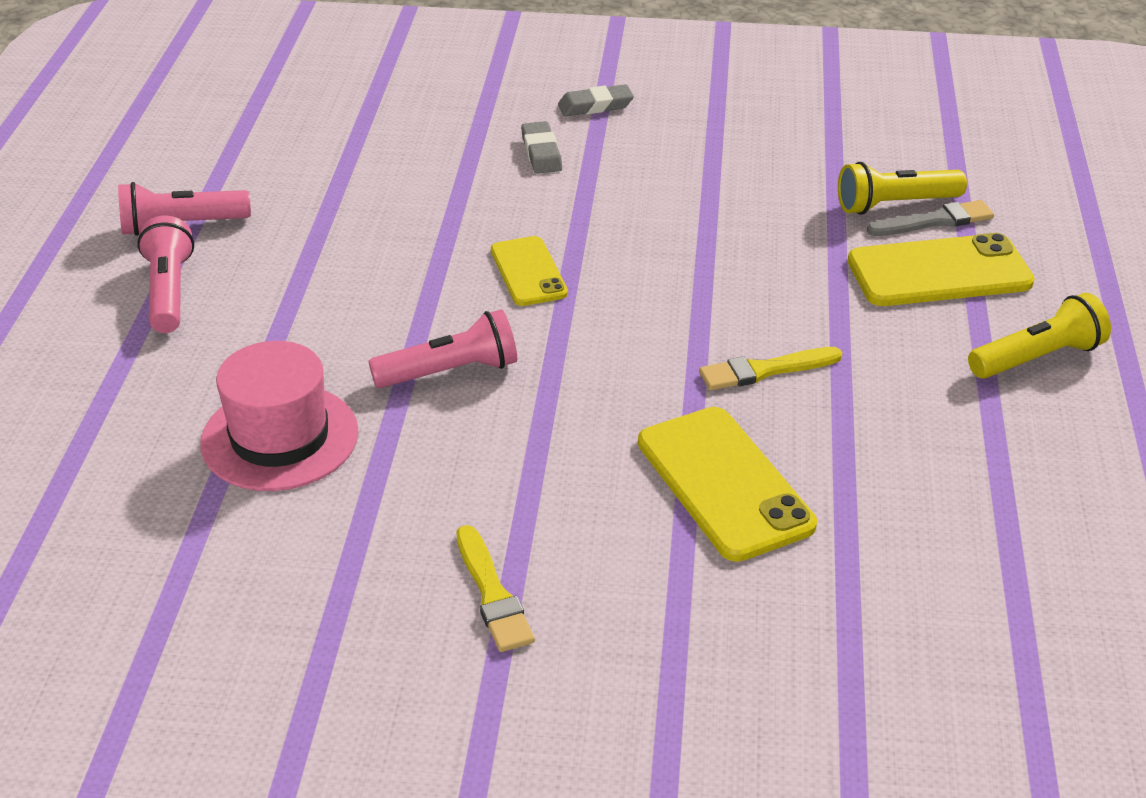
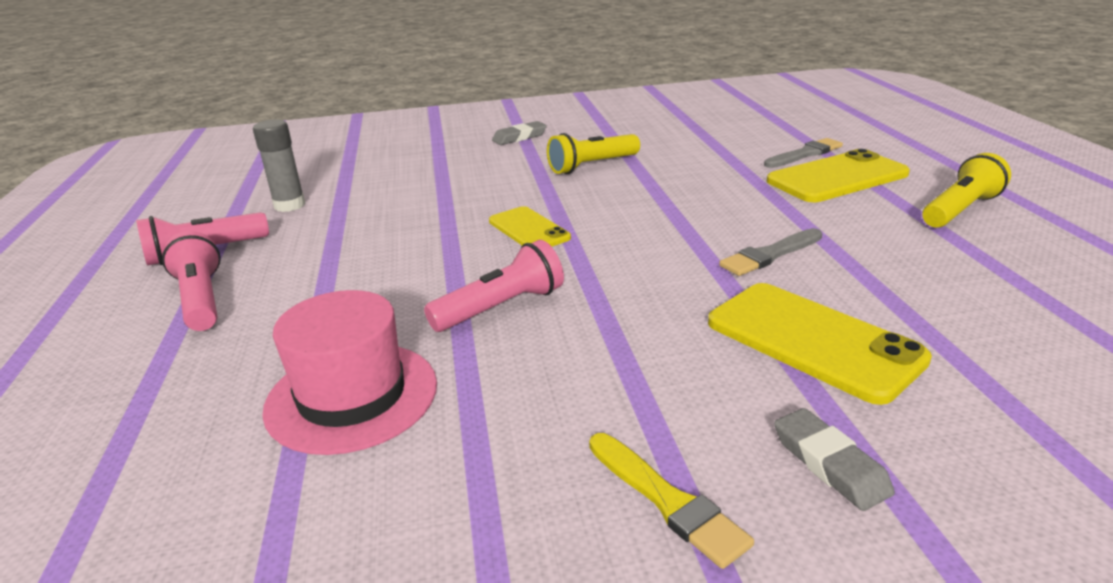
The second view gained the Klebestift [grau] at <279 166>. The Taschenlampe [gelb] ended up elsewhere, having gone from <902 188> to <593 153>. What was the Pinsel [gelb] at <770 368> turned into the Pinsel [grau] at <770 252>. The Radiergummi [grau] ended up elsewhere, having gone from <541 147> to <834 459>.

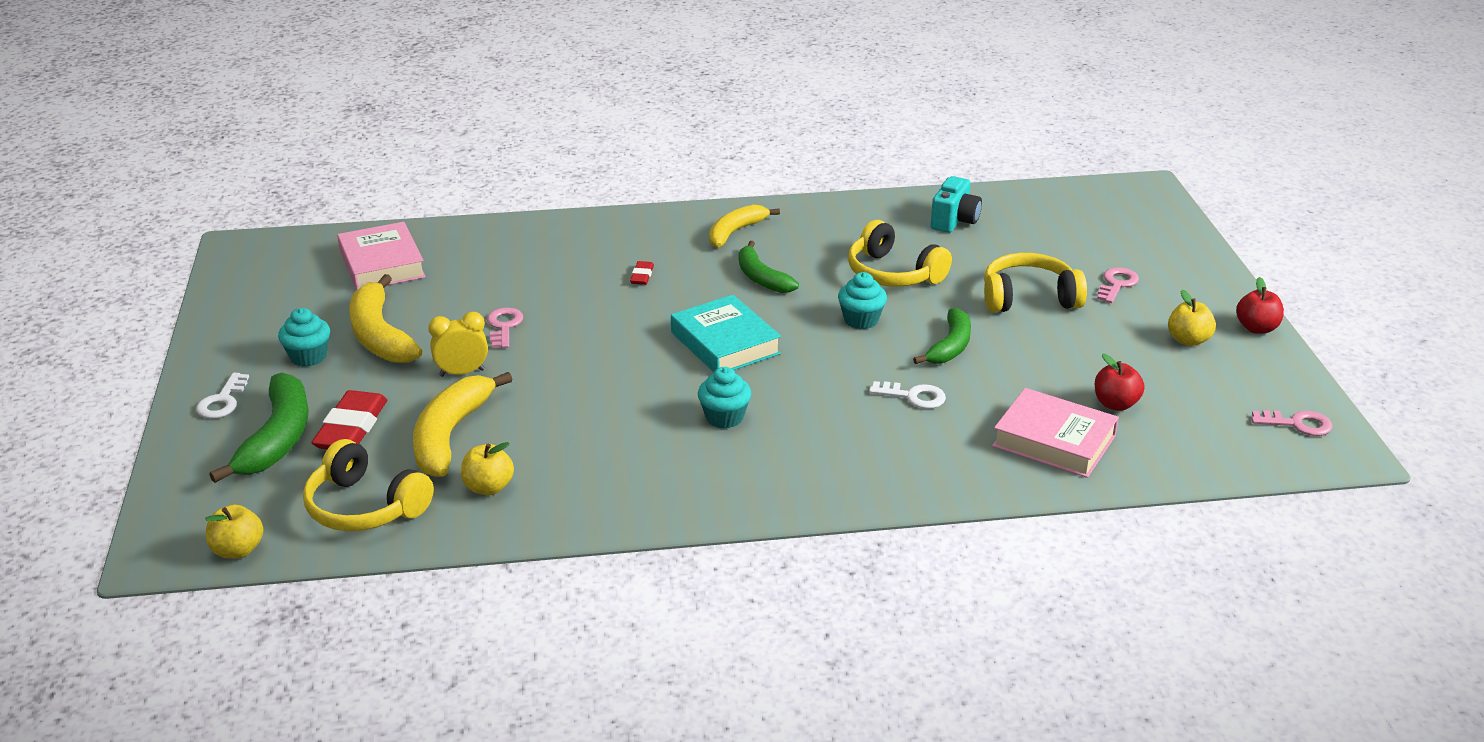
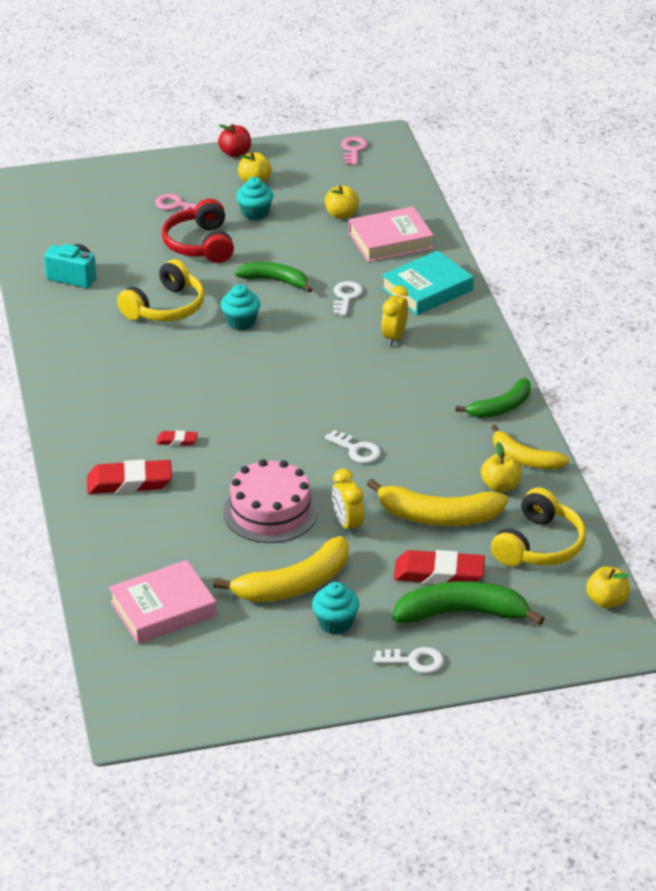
The second view gained the Radiergummi [rot] at <129 477>. What was the Kopfhörer [gelb] at <1035 283> turned into the Kopfhörer [rot] at <198 231>. Where the Schlüssel [rosa] stood at <505 328>, the Kuchen [rosa] came to stand at <270 501>. The Muffin [türkis] ended up elsewhere, having gone from <724 398> to <254 198>. What was the Apfel [rot] at <1120 382> turned into the Apfel [gelb] at <342 202>. The second view gained the Schlüssel [weiß] at <353 446>. The Buch [rosa] at <1055 433> ended up facing another way, 45 degrees clockwise from before. The Buch [türkis] ended up elsewhere, having gone from <726 333> to <427 283>. The second view gained the Wecker [gelb] at <394 315>. The Banane [grün] ended up elsewhere, having gone from <769 267> to <493 398>. The Banane [gelb] ended up elsewhere, having gone from <744 226> to <530 447>.

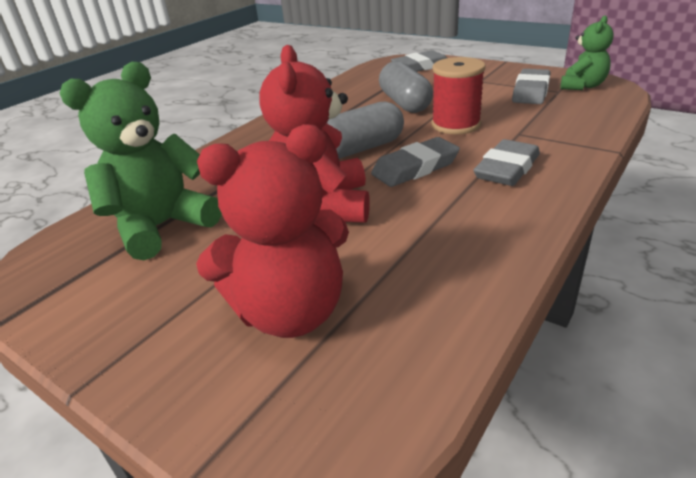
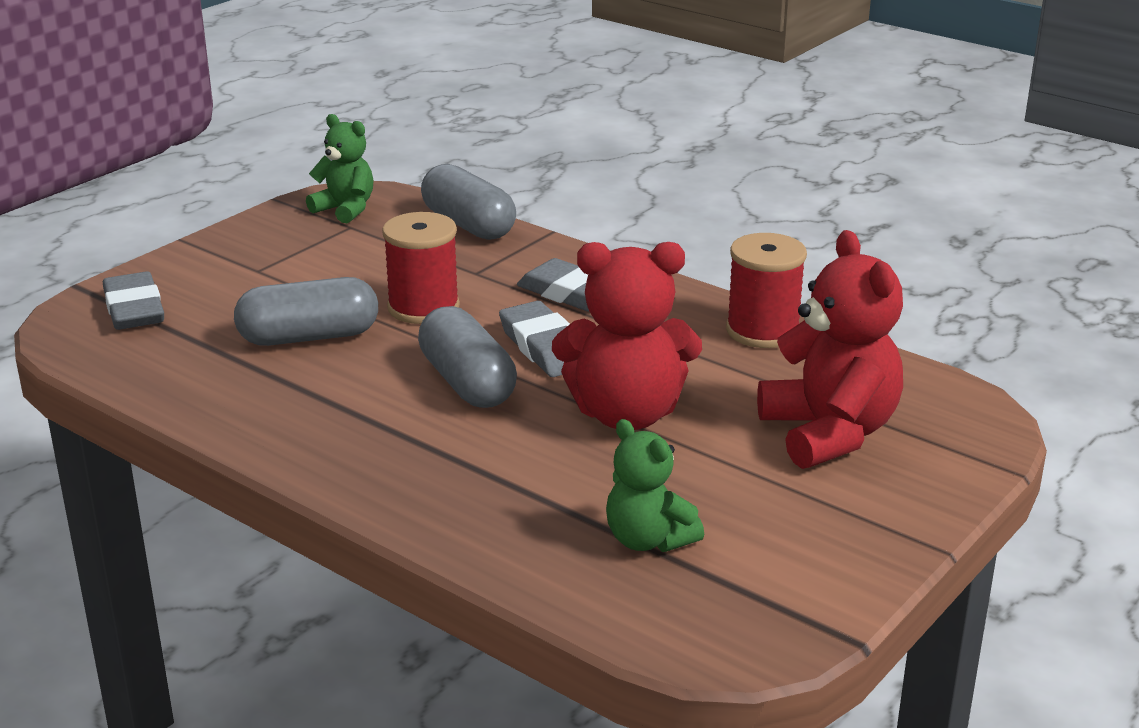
The second view gained the Kapsel [grau] at <468 202>. The size of the Teddybär [grün] at <140 161> changed by a factor of 0.60. The second view gained the Garnrolle [rot] at <766 290>. The second view lost the Radiergummi [grau] at <531 86>.

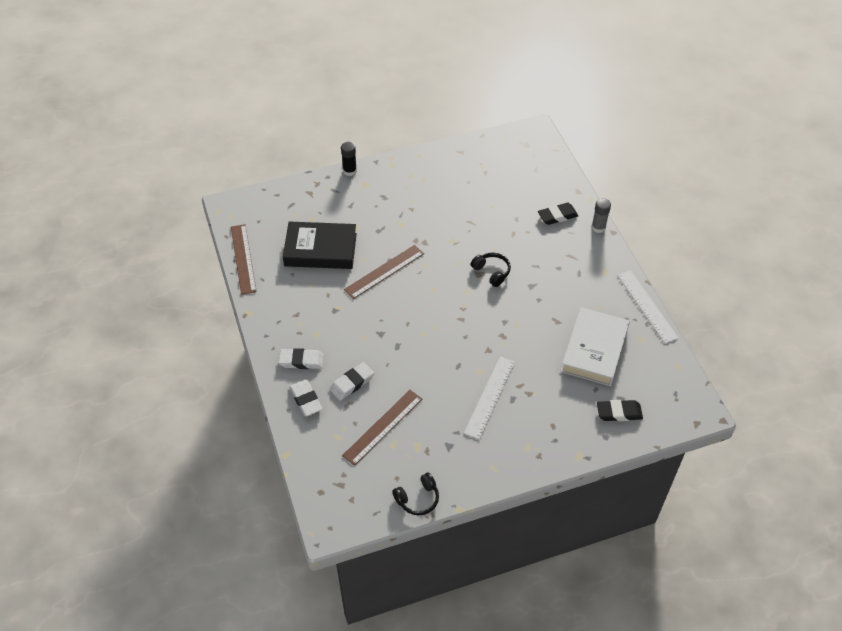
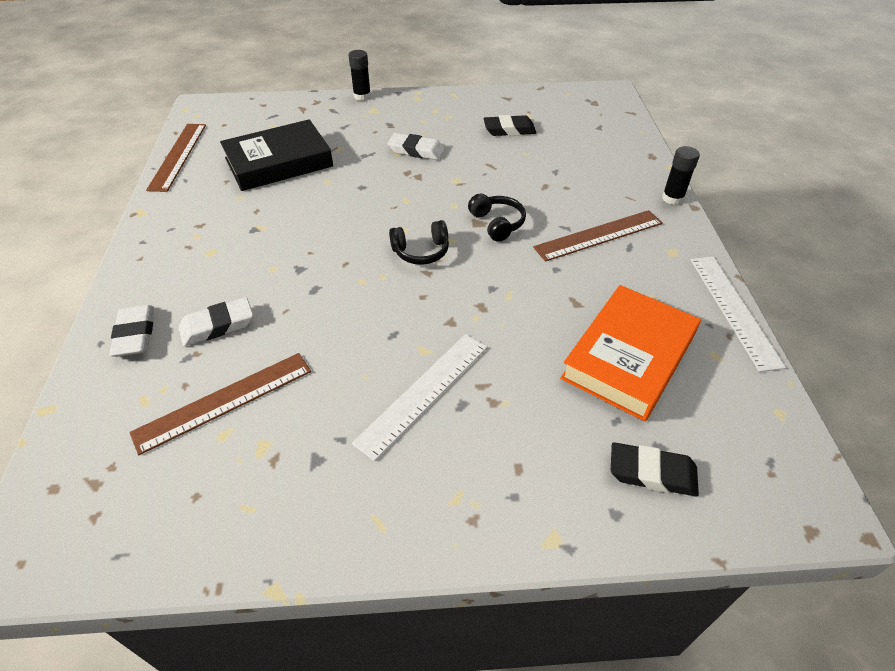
The Buch [schwarz] at <320 245> ended up facing another way, 45 degrees counterclockwise from before. The Radiergummi [weiß] ended up elsewhere, having gone from <301 358> to <416 146>. The Kopfhörer [schwarz] ended up elsewhere, having gone from <415 493> to <419 242>. The Radiergummi [schwarz] ended up elsewhere, having gone from <558 214> to <509 125>. The Lineal [braun] ended up elsewhere, having gone from <384 272> to <597 236>. What was the Buch [weiß] at <595 346> turned into the Buch [orange] at <630 353>. What was the Klebestift [grau] at <601 215> turned into the Klebestift [schwarz] at <681 175>.

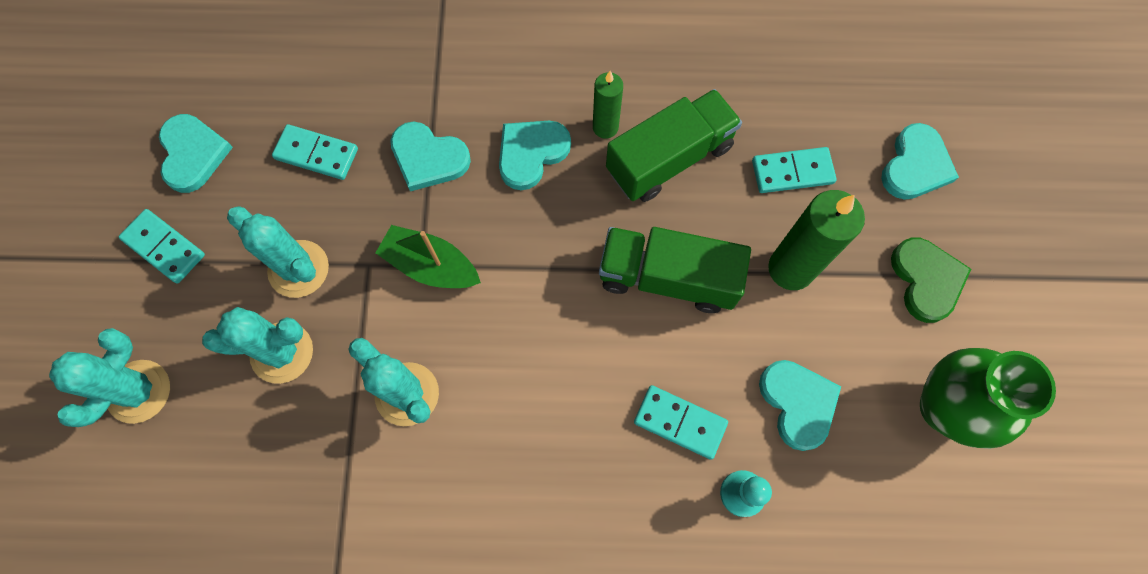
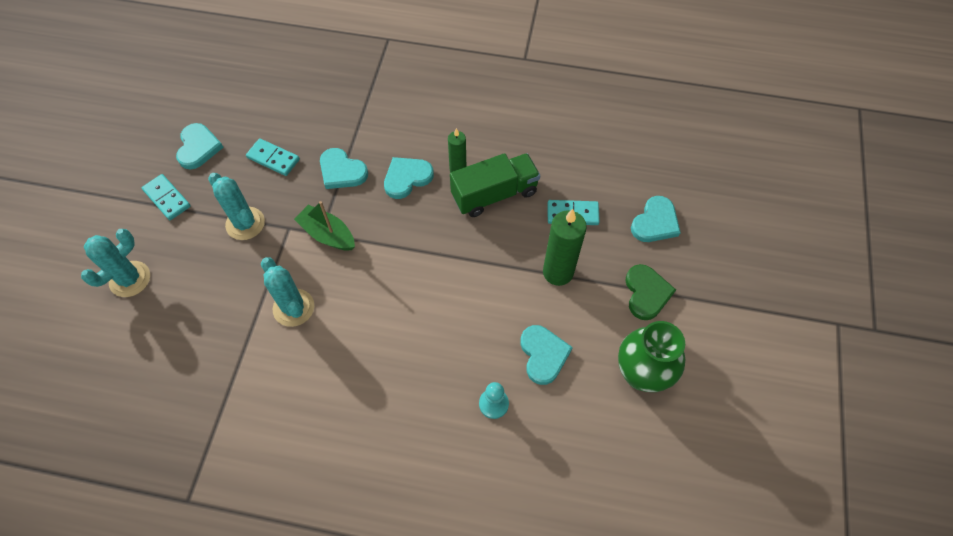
The second view lost the Kaktus [türkis] at <257 345>. The second view lost the Lastwagen [grün] at <675 270>. The second view lost the Dominostein [türkis] at <681 422>.

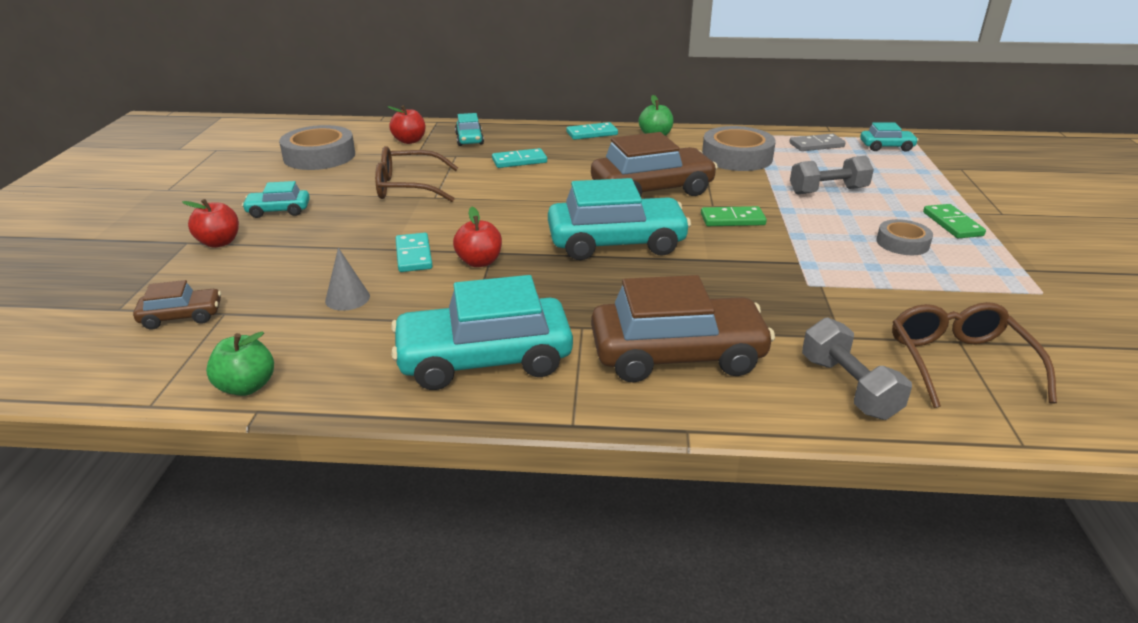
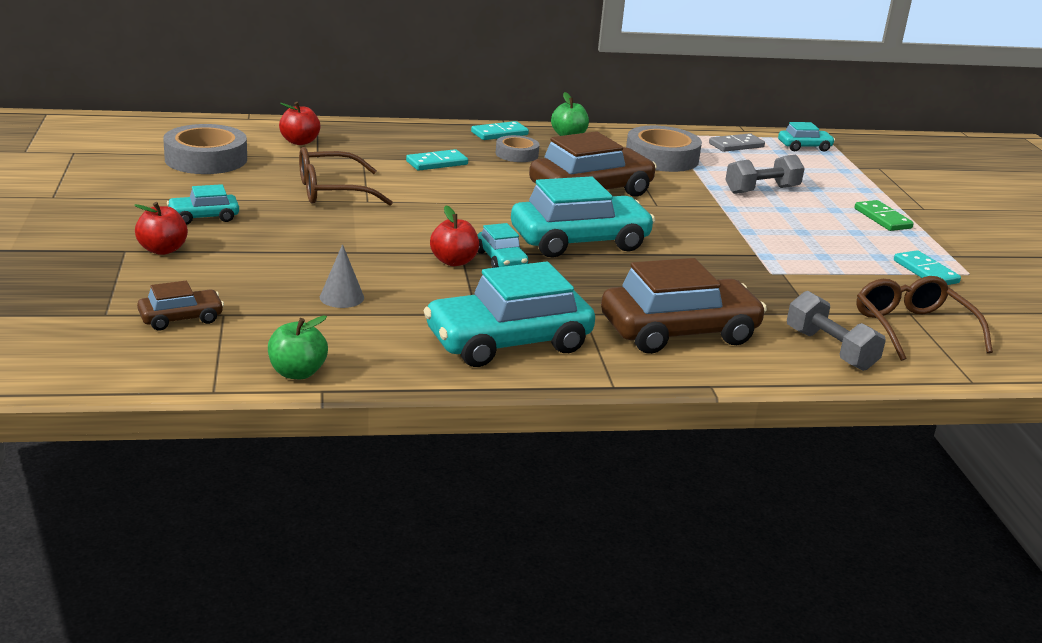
The Auto [türkis] ended up elsewhere, having gone from <469 129> to <502 245>. The Klebeband [grau] ended up elsewhere, having gone from <904 237> to <517 148>. The Dominostein [türkis] ended up elsewhere, having gone from <414 252> to <927 267>. The second view lost the Dominostein [grün] at <734 216>.

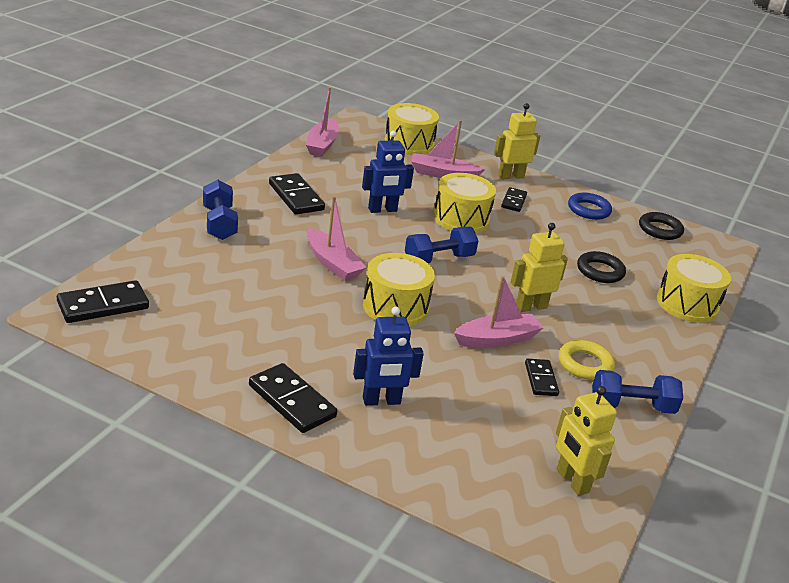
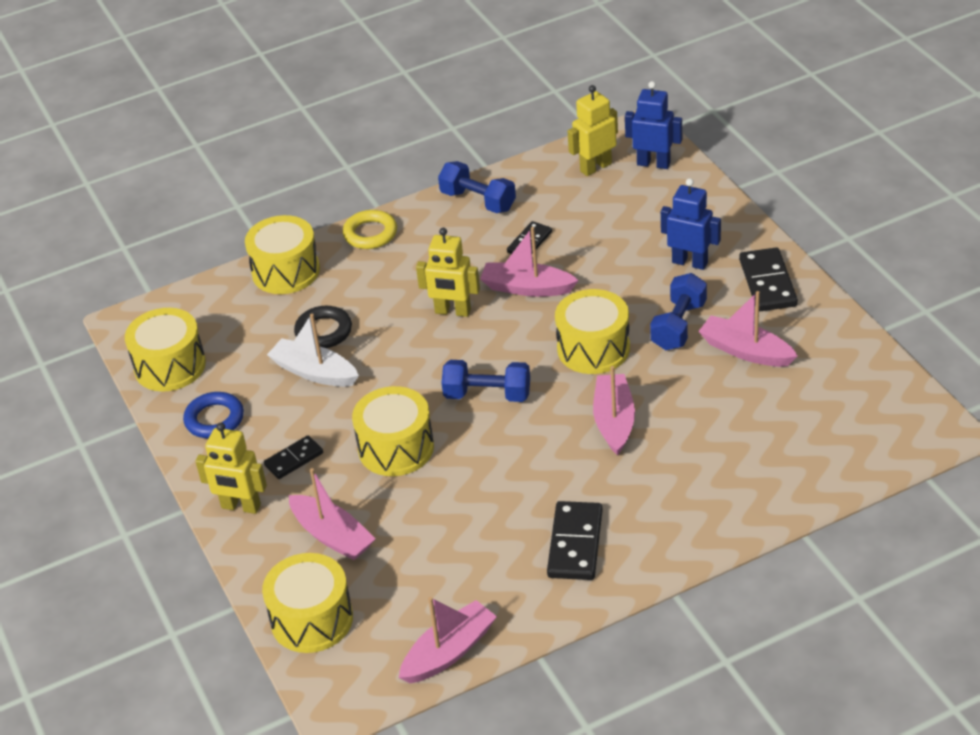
Where the Ring [schwarz] stood at <661 226>, the Trommel [gelb] came to stand at <165 350>. The second view gained the Boot [weiß] at <313 350>. The Ring [gelb] ended up elsewhere, having gone from <587 360> to <370 229>. The Roboter [gelb] at <586 441> ended up facing another way, 135 degrees counterclockwise from before. The Roboter [blau] ended up elsewhere, having gone from <388 172> to <653 125>. The Hantel [blau] ended up elsewhere, having gone from <220 210> to <678 311>. The second view gained the Boot [rosa] at <748 329>. The second view lost the Dominostein [schwarz] at <103 301>.

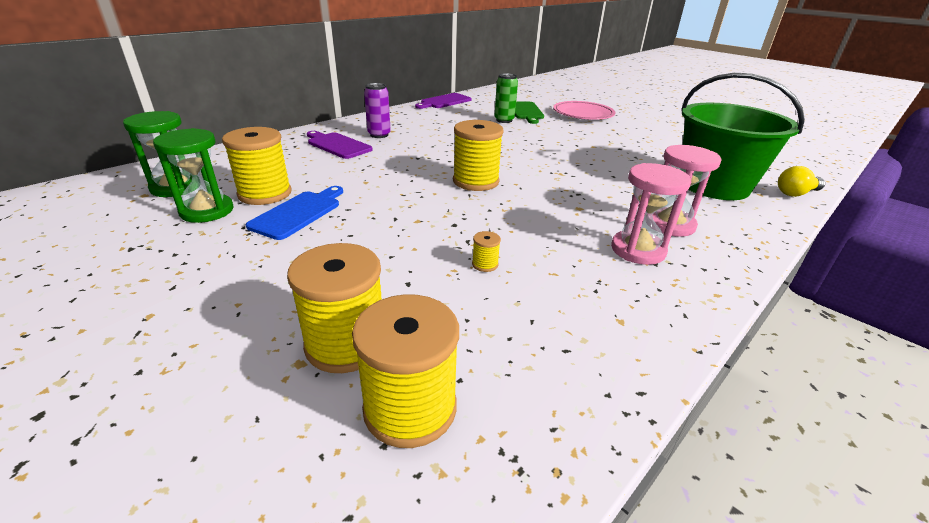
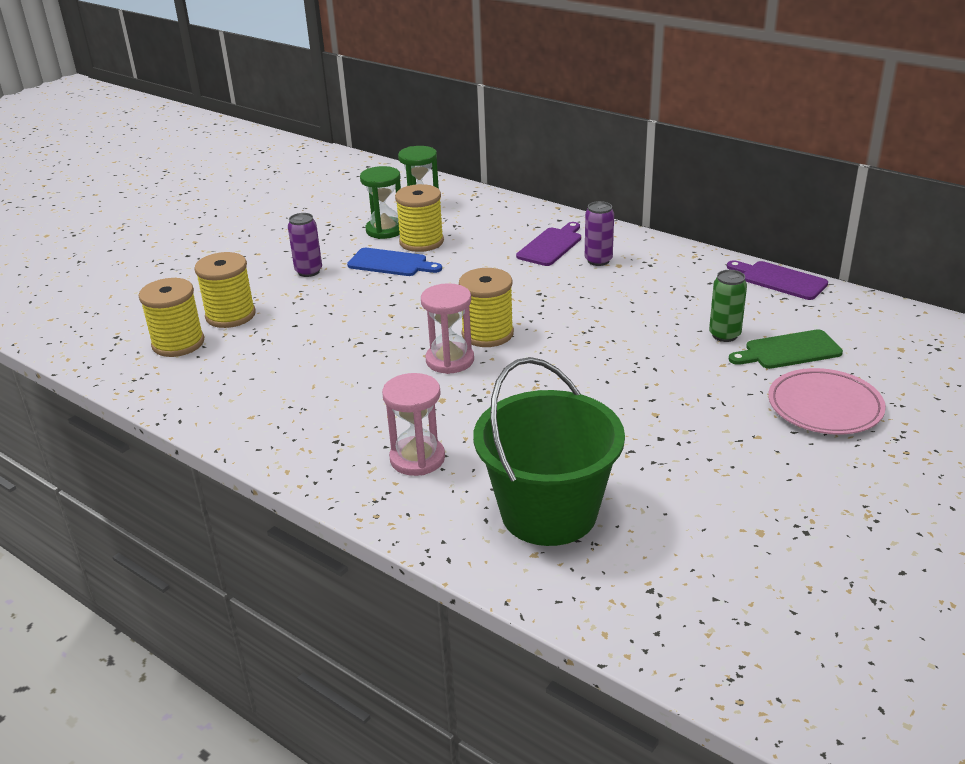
The second view gained the Dose [lila] at <305 245>. The Sanduhr [rosa] ended up elsewhere, having gone from <651 214> to <447 328>. The second view lost the Garnrolle [gelb] at <486 251>. The second view lost the Glühbirne [gelb] at <801 181>.

